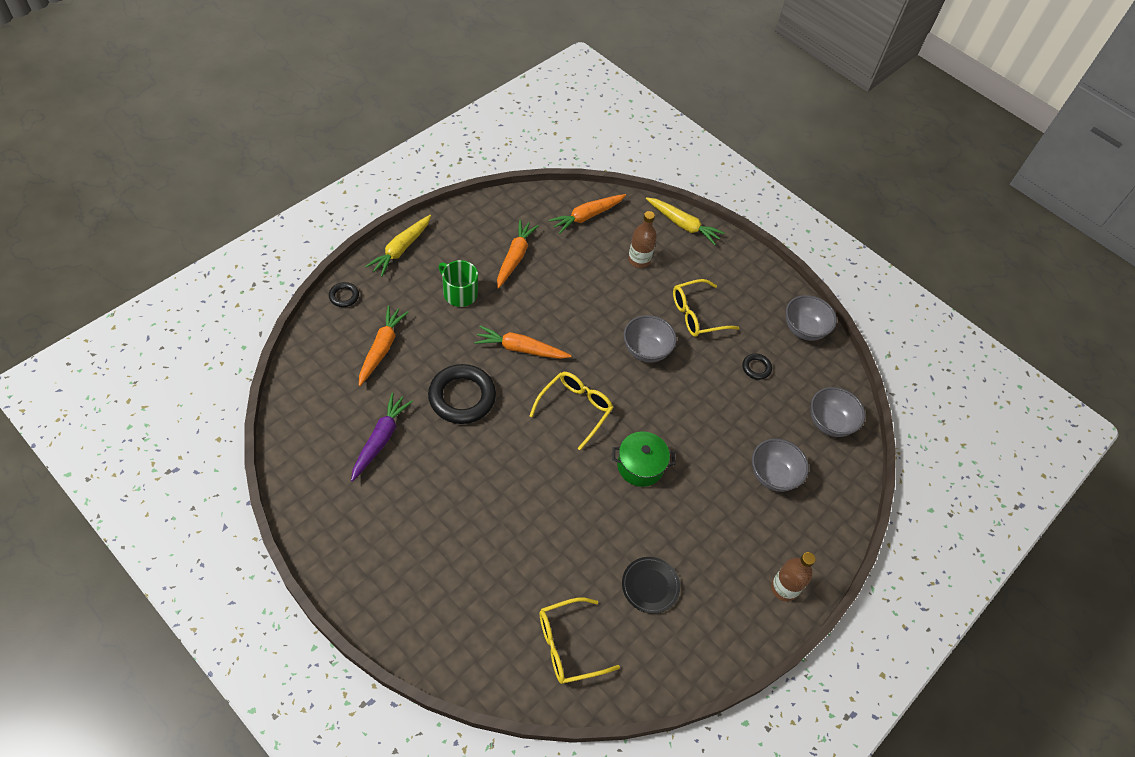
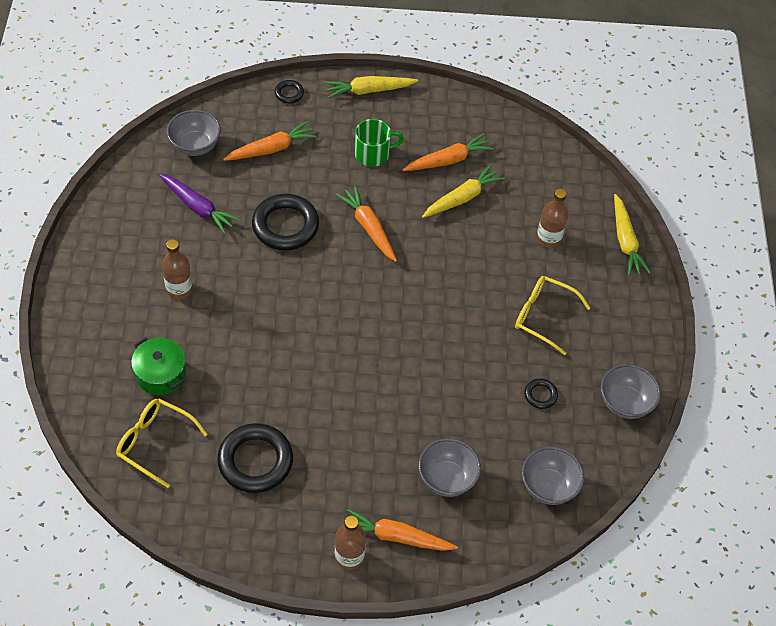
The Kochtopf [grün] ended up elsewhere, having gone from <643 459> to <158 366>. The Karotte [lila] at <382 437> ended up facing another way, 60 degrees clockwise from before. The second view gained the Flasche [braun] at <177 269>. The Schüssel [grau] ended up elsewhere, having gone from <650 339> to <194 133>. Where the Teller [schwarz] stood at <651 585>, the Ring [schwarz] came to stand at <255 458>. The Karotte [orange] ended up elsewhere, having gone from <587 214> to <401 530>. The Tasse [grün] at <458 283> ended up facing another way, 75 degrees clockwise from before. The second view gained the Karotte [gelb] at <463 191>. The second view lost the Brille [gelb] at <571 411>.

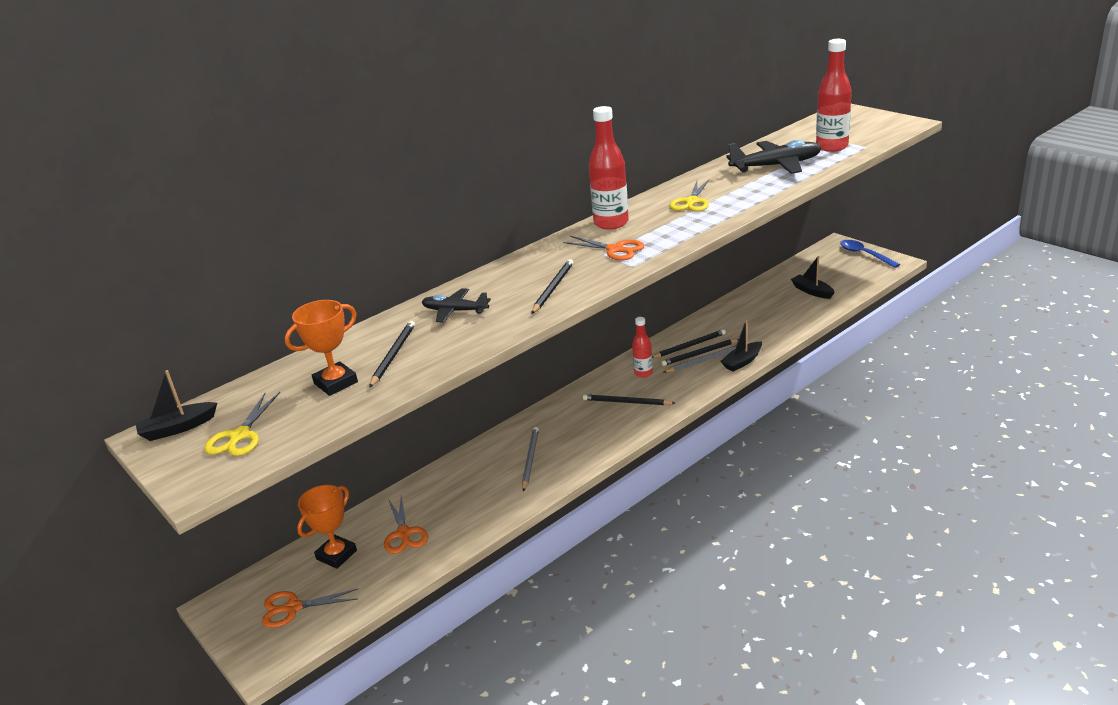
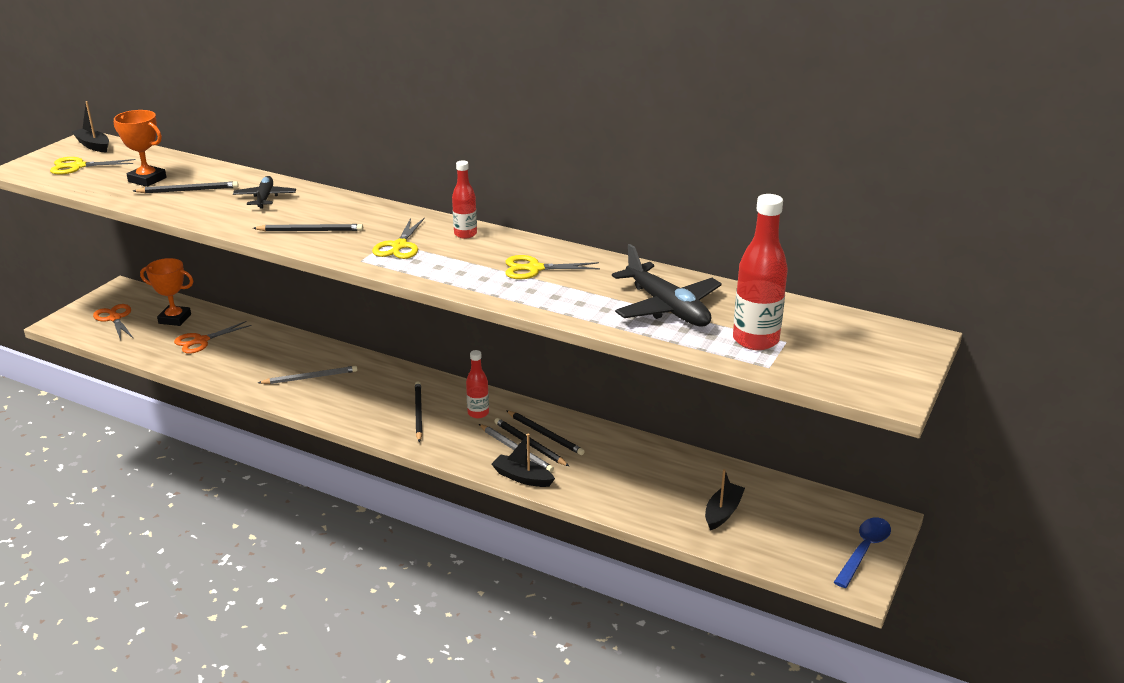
What was the Schere [orange] at <603 248> turned into the Schere [gelb] at <398 238>. The size of the Flasche [rot] at <609 168> changed by a factor of 0.58.

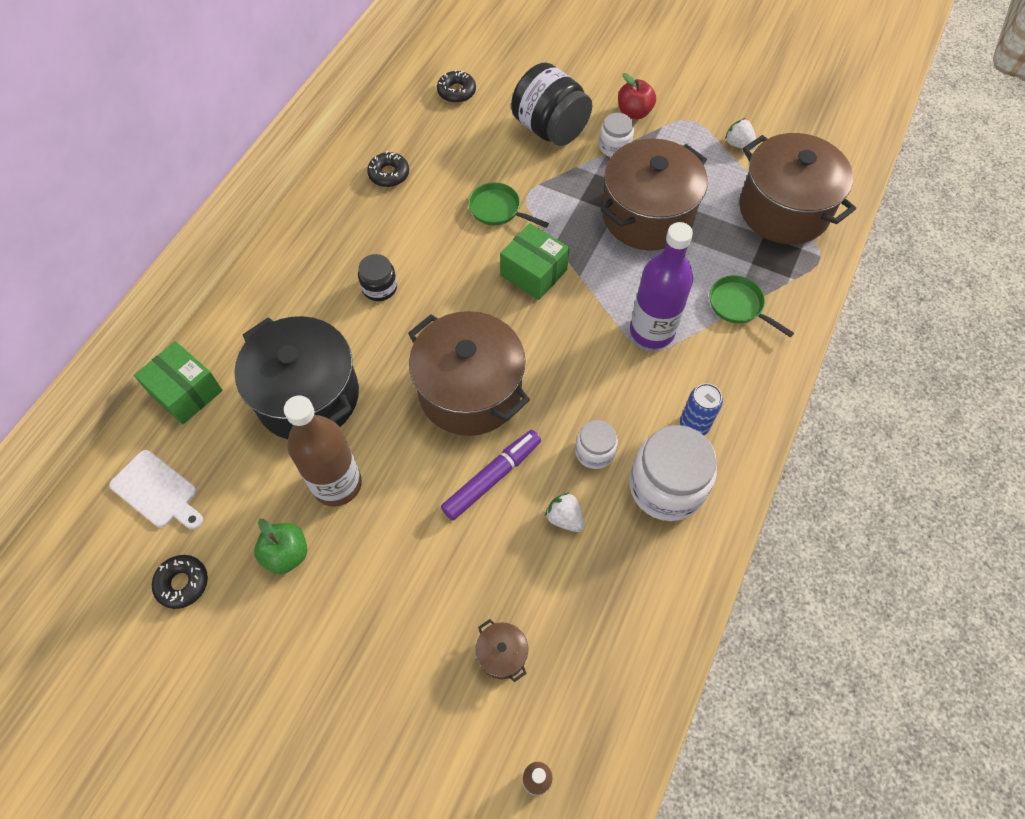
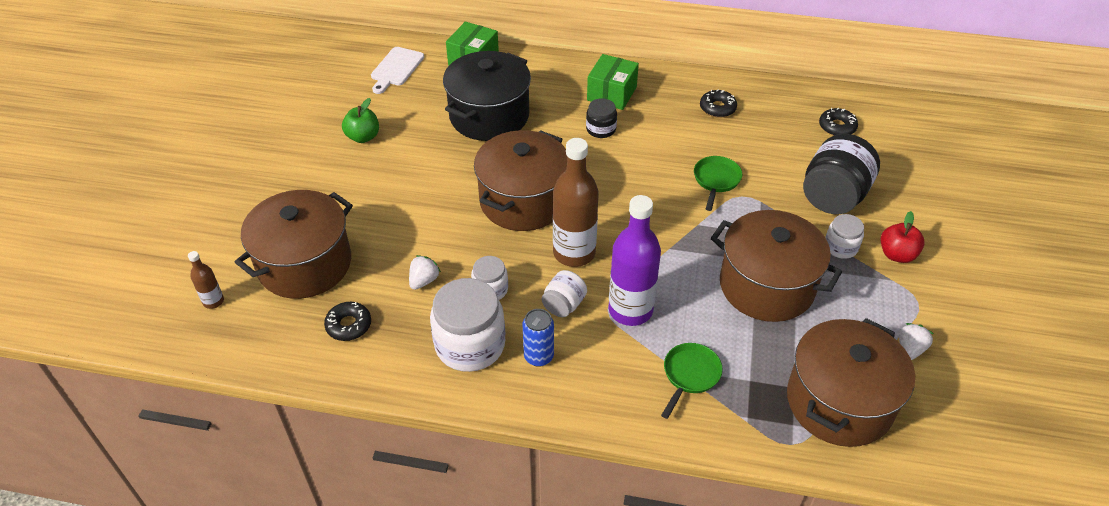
The size of the Kochtopf [braun] at <501 650> changed by a factor of 2.47. The Donut [schwarz] ended up elsewhere, having gone from <180 582> to <347 321>. The second view gained the Einmachglas [weiß] at <564 293>. The Flasche [braun] ended up elsewhere, having gone from <323 451> to <576 202>. The Schachtel [grün] ended up elsewhere, having gone from <534 261> to <613 82>. The second view lost the Filzstift [lila] at <491 475>.

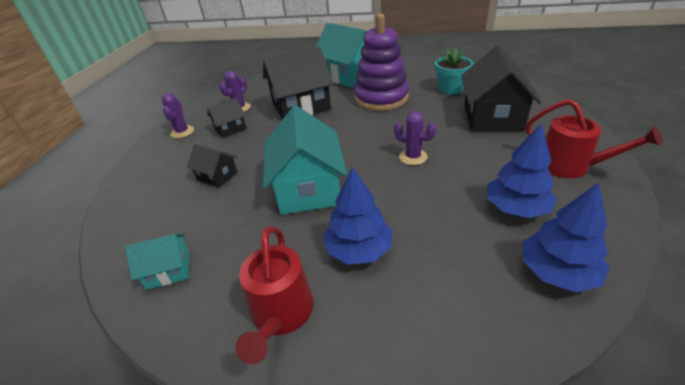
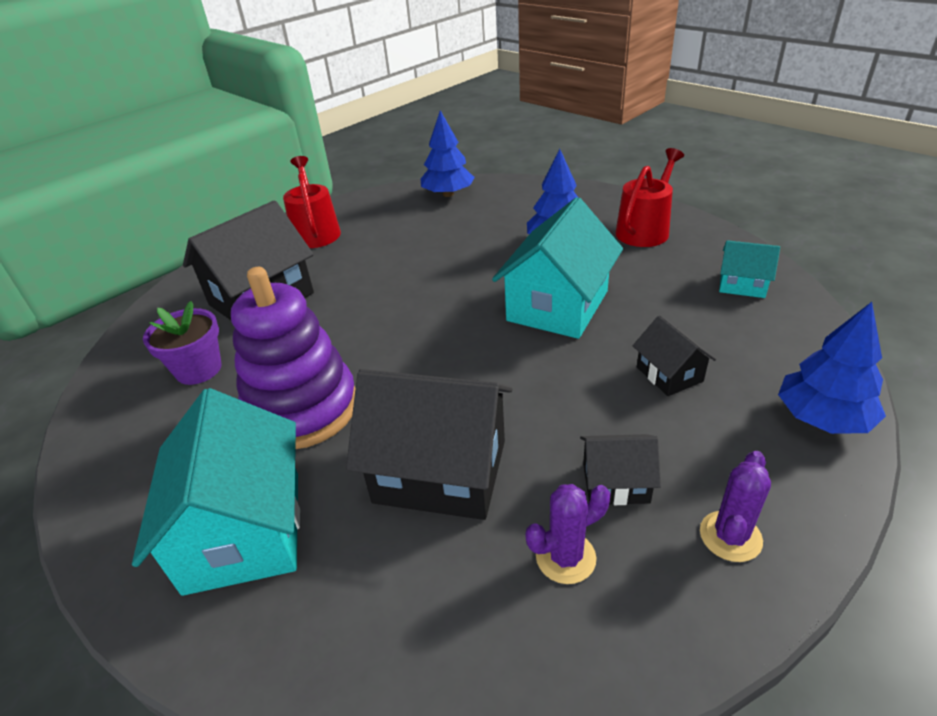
What was the Blumentopf [türkis] at <454 71> turned into the Blumentopf [lila] at <182 343>. The Baum [blau] ended up elsewhere, having gone from <522 170> to <832 368>. The second view lost the Kaktus [lila] at <415 138>.

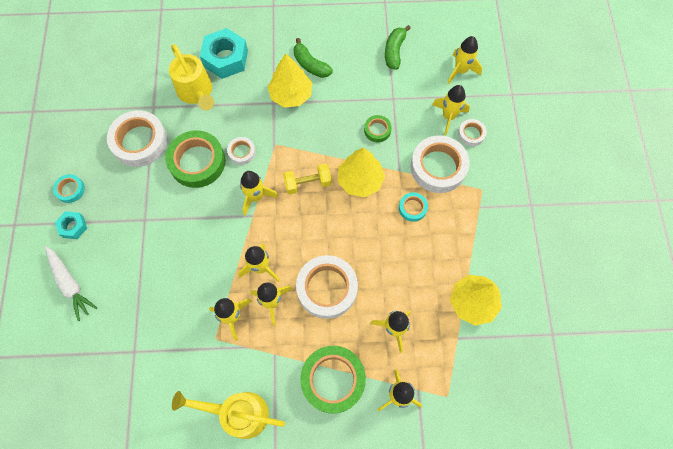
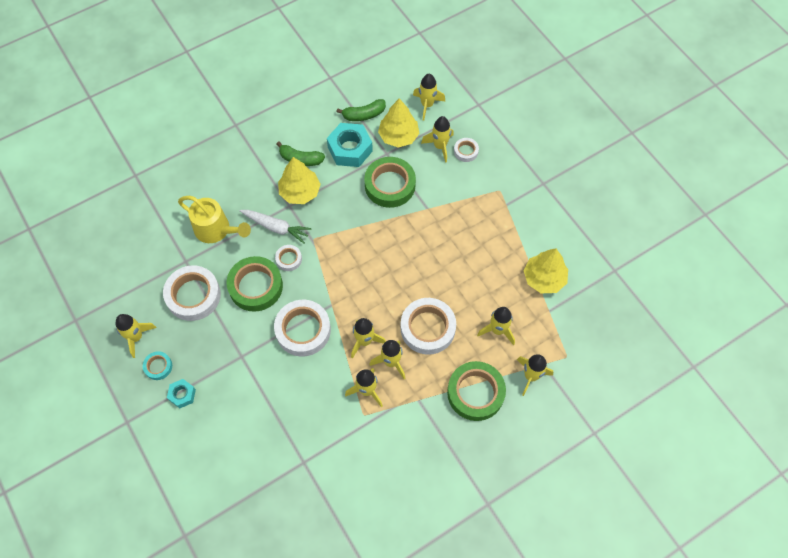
The Rakete [gelb] ended up elsewhere, having gone from <259 193> to <136 336>. The Karotte [weiß] ended up elsewhere, having gone from <71 283> to <276 227>. The Klebeband [weiß] ended up elsewhere, having gone from <440 164> to <302 328>. The Sechskantmutter [türkis] ended up elsewhere, having gone from <224 53> to <350 145>. The Banane [grün] at <398 47> ended up facing another way, 90 degrees counterclockwise from before. The size of the Klebeband [grün] at <378 128> changed by a factor of 2.03. The Baum [gelb] ended up elsewhere, having gone from <361 172> to <398 123>. The second view lost the Gießkanne [gelb] at <228 415>. The second view lost the Hantel [gelb] at <307 179>. The second view lost the Klebeband [türkis] at <413 207>.

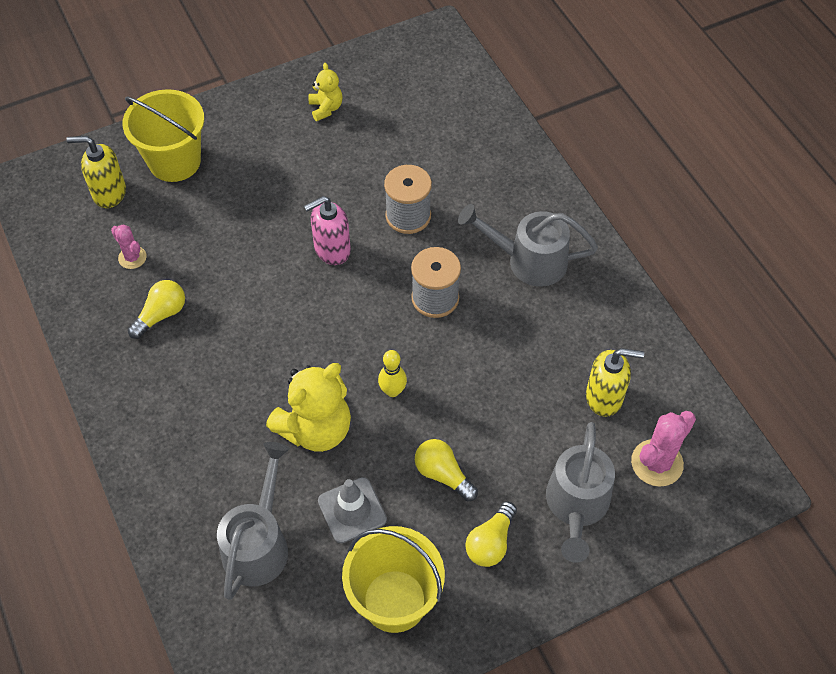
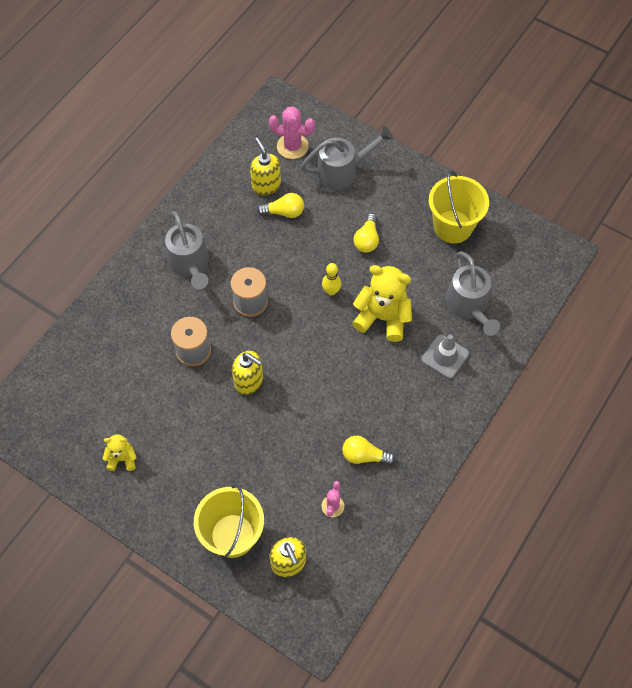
The Teddybär [gelb] at <326 92> ended up facing another way, 45 degrees clockwise from before. What was the Seifenspender [rosa] at <327 230> turned into the Seifenspender [gelb] at <247 373>. The Glühbirne [gelb] ended up elsewhere, having gone from <491 534> to <280 205>. The Leitkegel [grau] ended up elsewhere, having gone from <352 510> to <445 356>. The Gießkanne [grau] at <253 521> ended up facing another way, 90 degrees counterclockwise from before.

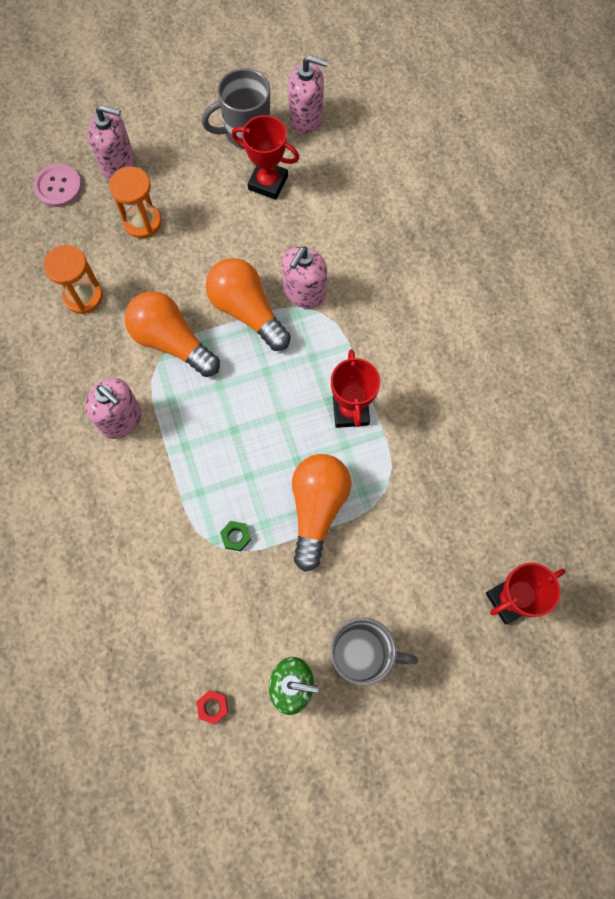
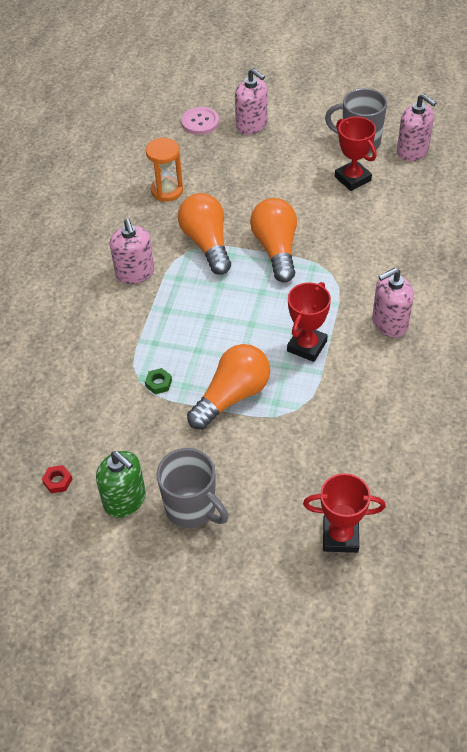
The Seifenspender [rosa] ended up elsewhere, having gone from <304 277> to <393 303>. The second view lost the Sanduhr [orange] at <135 202>.

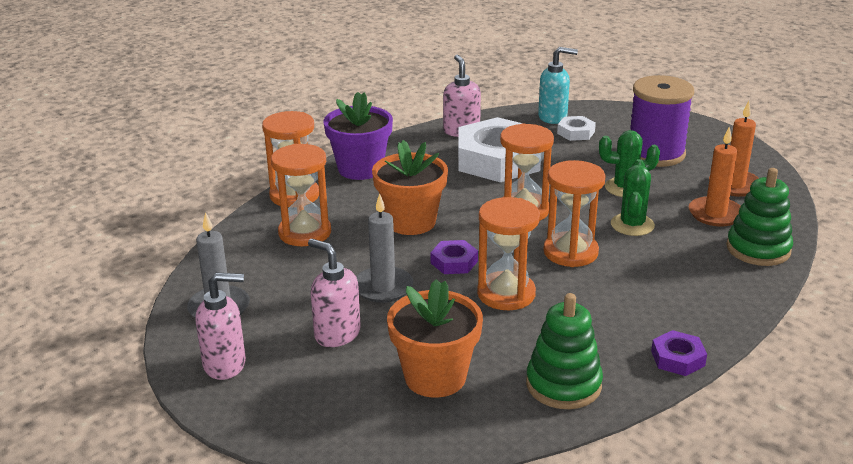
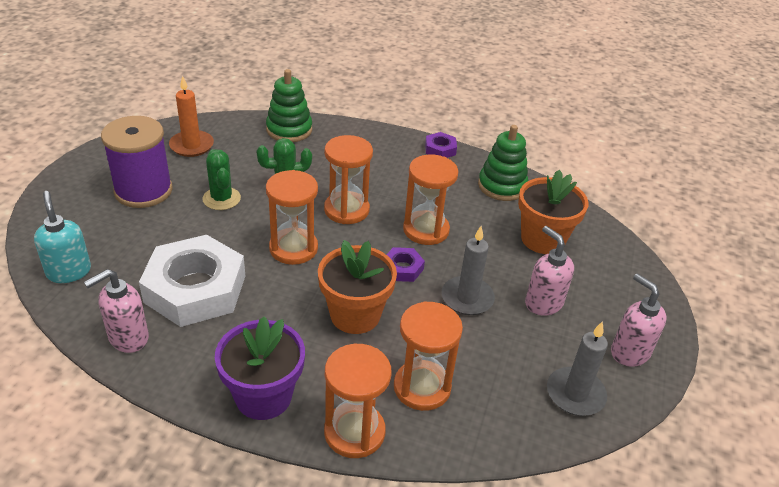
The Seifenspender [rosa] at <334 293> ended up facing another way, 135 degrees clockwise from before. The second view lost the Sechskantmutter [weiß] at <576 128>. The second view lost the Kerze [orange] at <715 176>.

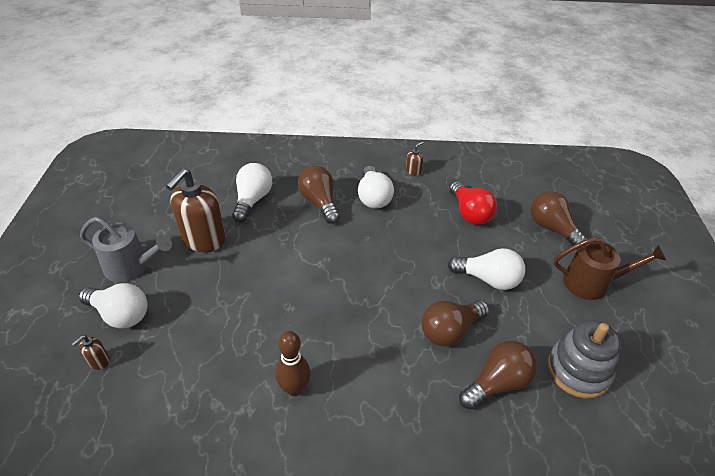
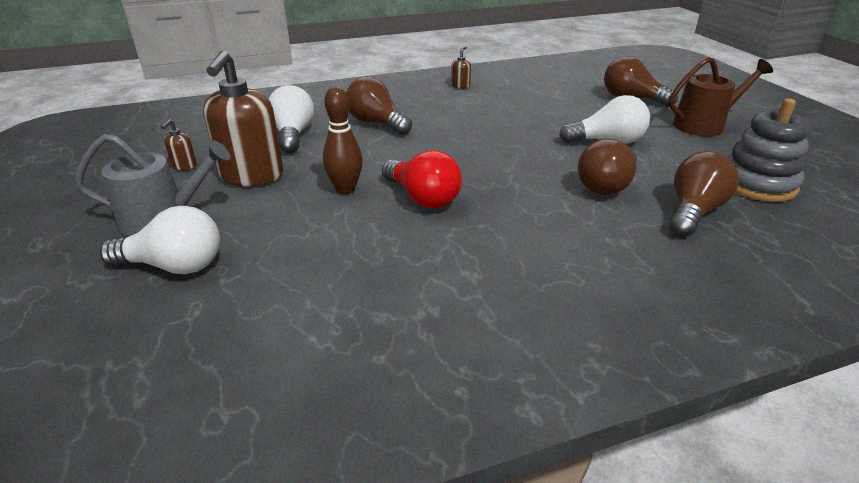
The Seifenspender [braun] ended up elsewhere, having gone from <90 352> to <179 144>. The Bowlingkegel [braun] ended up elsewhere, having gone from <293 363> to <343 140>. The Glühbirne [rot] ended up elsewhere, having gone from <473 203> to <422 179>. The second view lost the Glühbirne [weiß] at <376 187>.

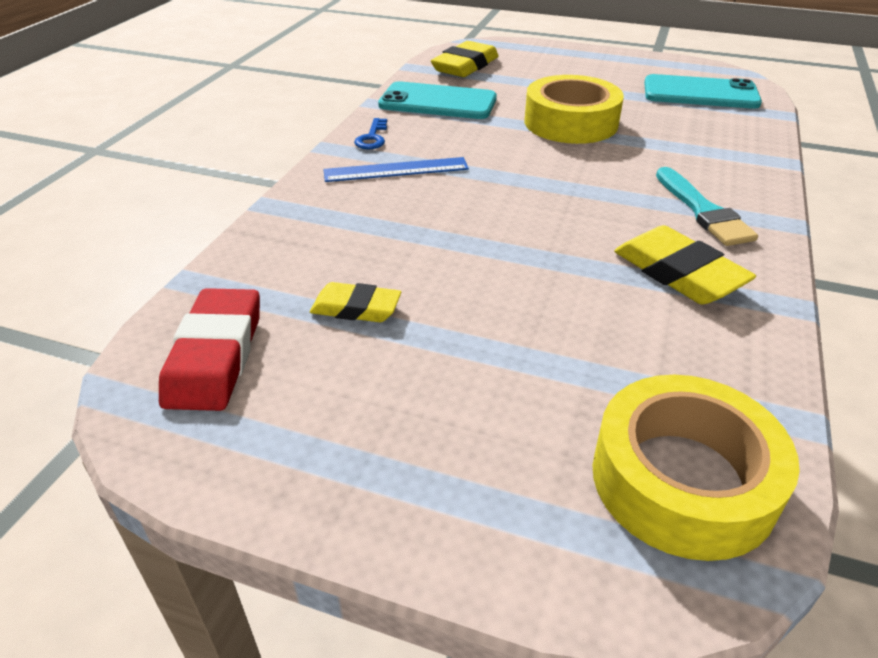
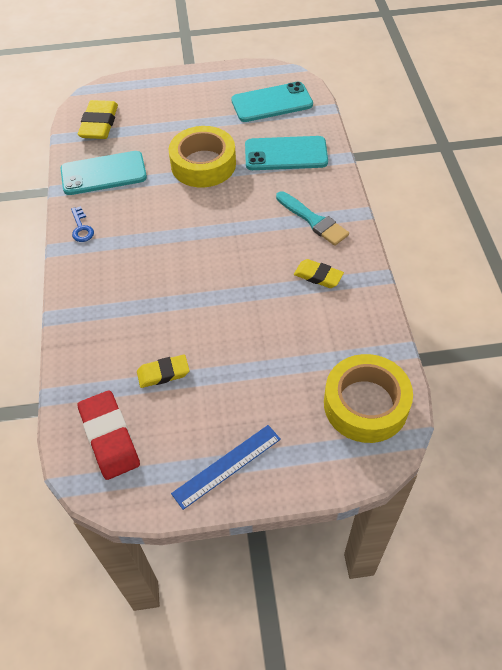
The Lineal [blau] ended up elsewhere, having gone from <396 169> to <226 467>. The second view gained the Handy [türkis] at <286 153>. The size of the Radiergummi [gelb] at <685 265> changed by a factor of 0.63.

